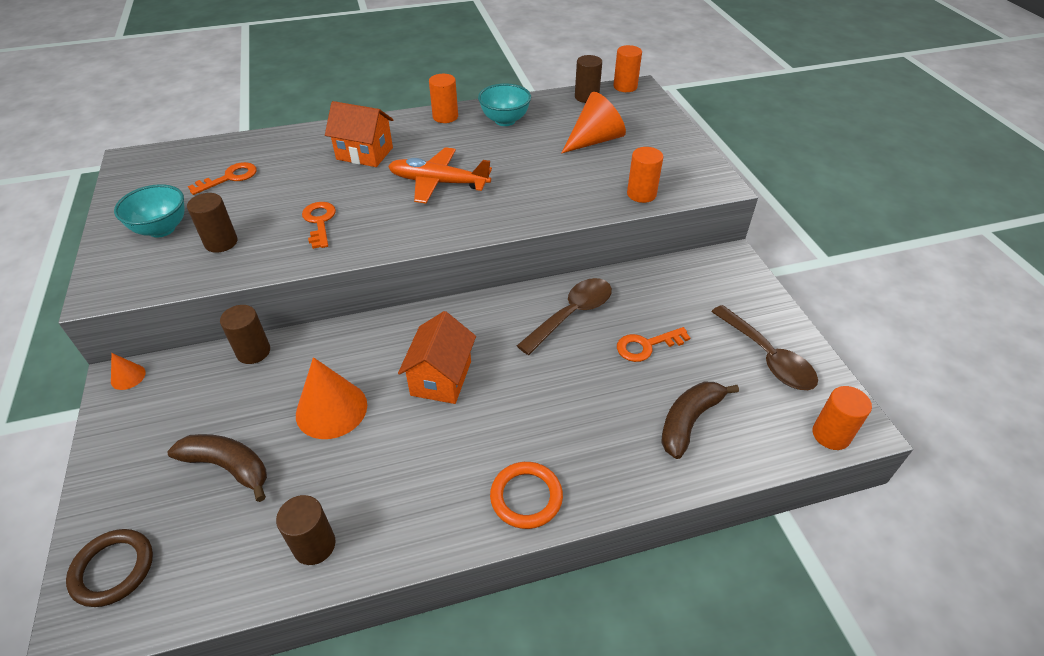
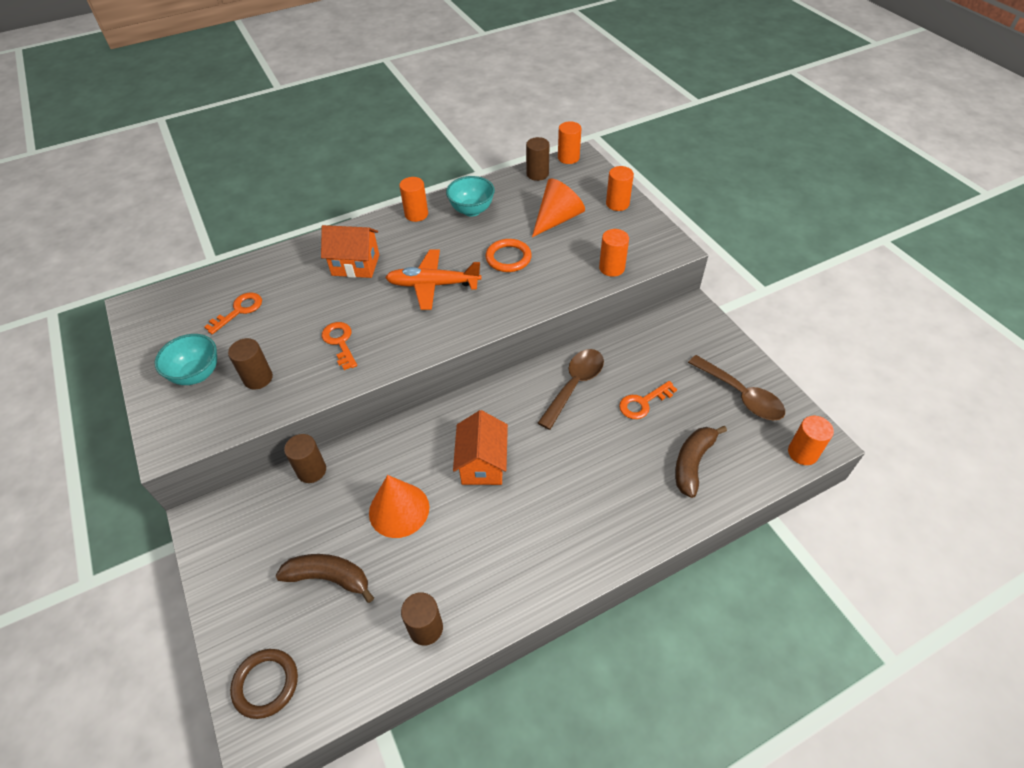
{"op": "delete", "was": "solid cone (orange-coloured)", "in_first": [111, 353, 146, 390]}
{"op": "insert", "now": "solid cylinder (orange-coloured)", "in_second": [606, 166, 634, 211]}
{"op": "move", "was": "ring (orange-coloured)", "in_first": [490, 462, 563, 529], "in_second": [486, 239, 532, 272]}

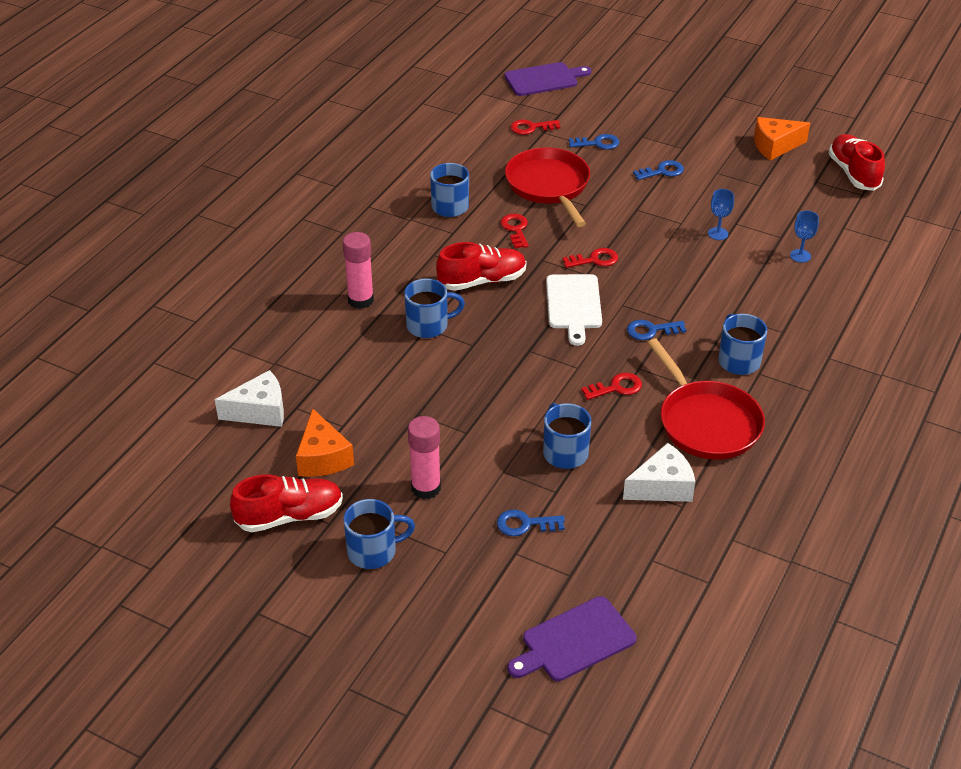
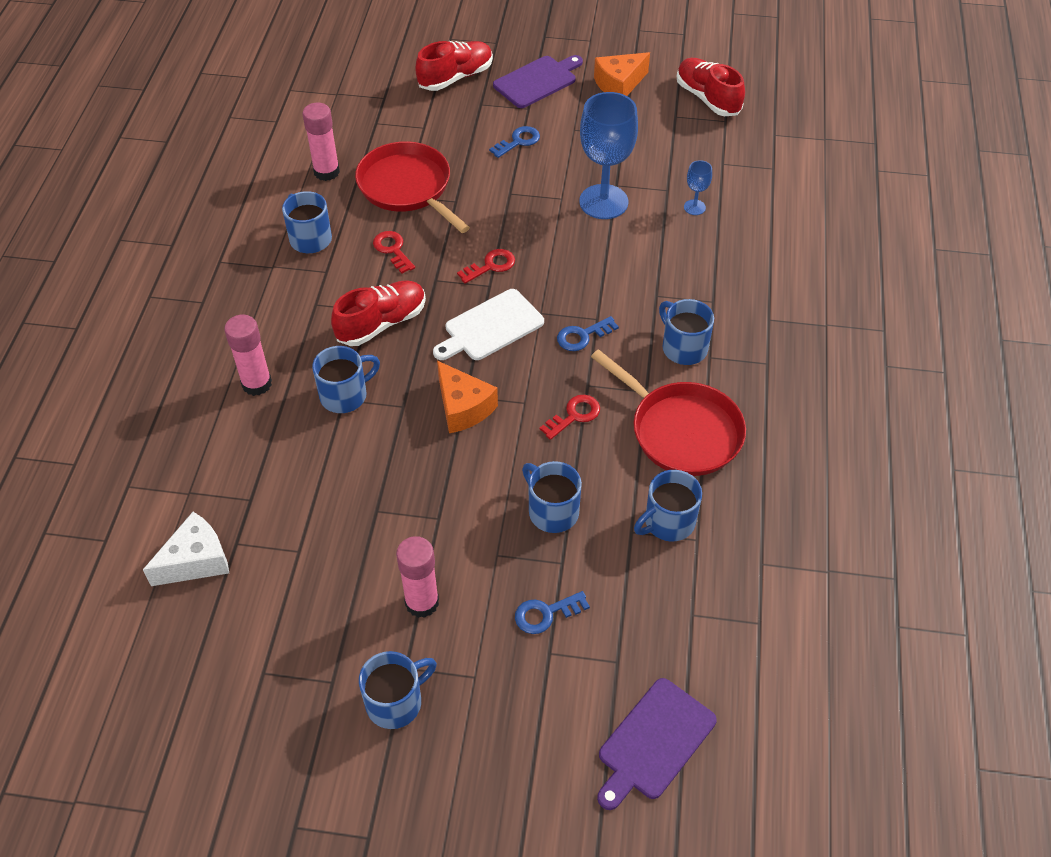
{"op": "delete", "was": "latchkey (red)", "in_first": [510, 120, 561, 135]}
{"op": "delete", "was": "latchkey (royal blue)", "in_first": [569, 134, 619, 150]}
{"op": "insert", "now": "glue stick (rose-pink)", "in_second": [303, 103, 340, 181]}
{"op": "move", "was": "lace-up shoe (red)", "in_first": [230, 474, 343, 532], "in_second": [415, 41, 493, 91]}
{"op": "move", "was": "cheese (orange-coloured)", "in_first": [296, 408, 354, 477], "in_second": [437, 361, 498, 433]}
{"op": "move", "was": "bread board (royal purple)", "in_first": [504, 62, 592, 96], "in_second": [493, 55, 583, 108]}
{"op": "replace", "was": "cheese (snow-white)", "now": "tea mug (royal blue)", "in_first": [623, 443, 695, 502], "in_second": [634, 470, 702, 541]}
{"op": "rotate", "was": "bread board (snow-white)", "in_first": [546, 274, 602, 346], "in_second": [433, 289, 544, 360], "clockwise": 75}
{"op": "resize", "was": "chalice (royal blue)", "in_first": [708, 189, 734, 240], "in_second": [579, 92, 638, 219], "ratio": 2.25}

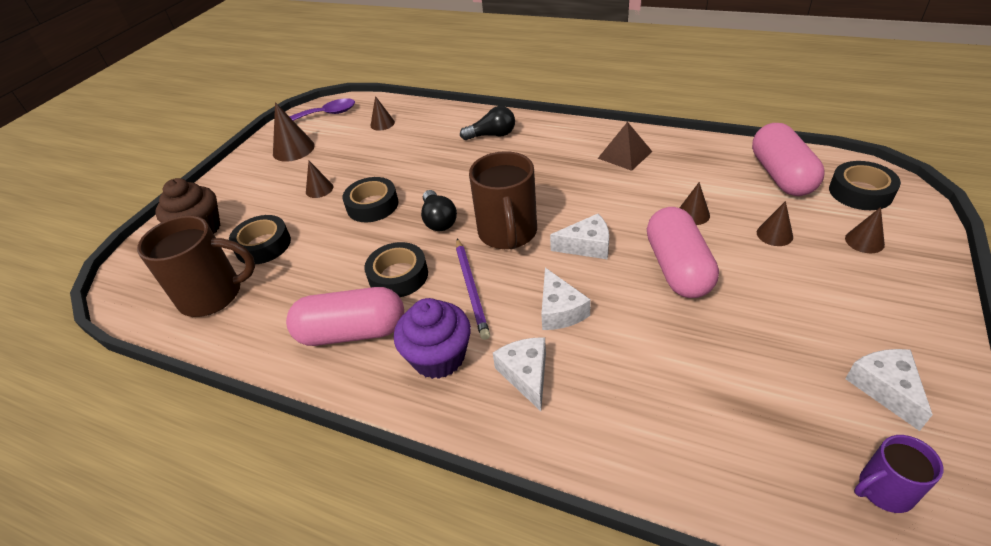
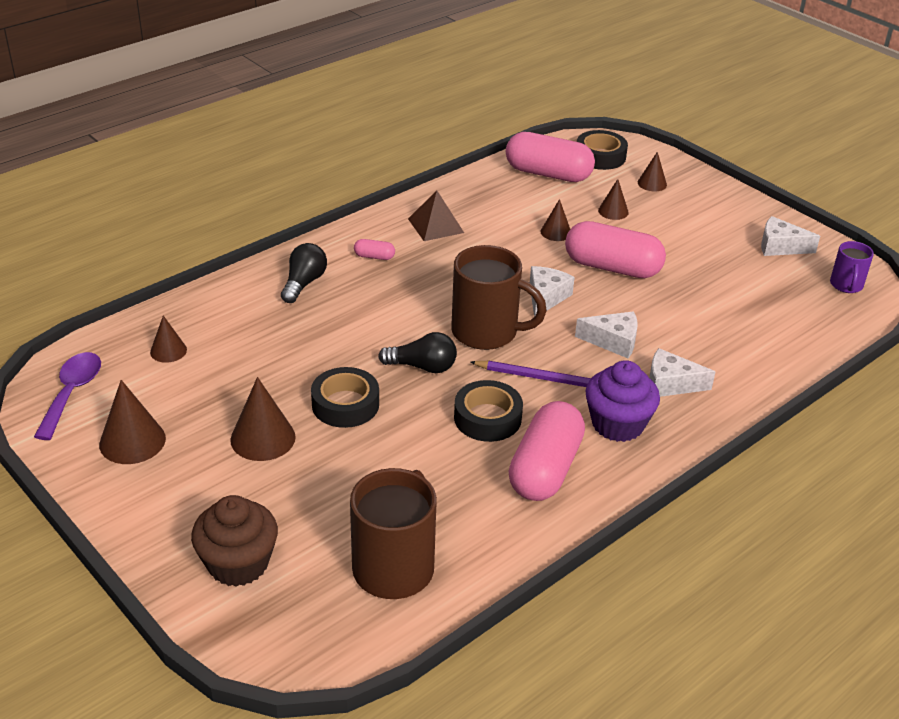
{"op": "delete", "was": "sticky tape (ebony)", "in_first": [229, 215, 291, 265]}
{"op": "insert", "now": "pill shape (rose-pink)", "in_second": [354, 239, 395, 260]}
{"op": "resize", "was": "solid cone (dark brown)", "in_first": [306, 161, 333, 198], "in_second": [230, 377, 296, 461], "ratio": 1.65}

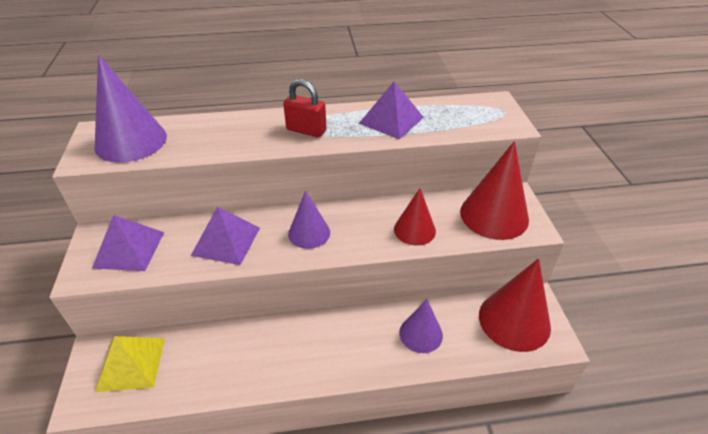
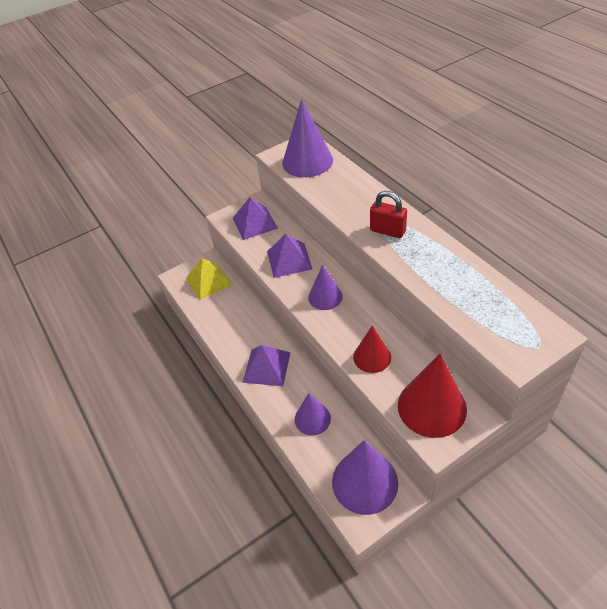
{"op": "move", "was": "pyramid (royal purple)", "in_first": [359, 82, 424, 140], "in_second": [243, 345, 291, 386]}
{"op": "recolor", "was": "solid cone (red)", "now": "solid cone (royal purple)", "in_first": [479, 258, 551, 352], "in_second": [332, 440, 398, 515]}
{"op": "rotate", "was": "lock (red)", "in_first": [283, 79, 326, 137], "in_second": [370, 191, 407, 238], "clockwise": -60}

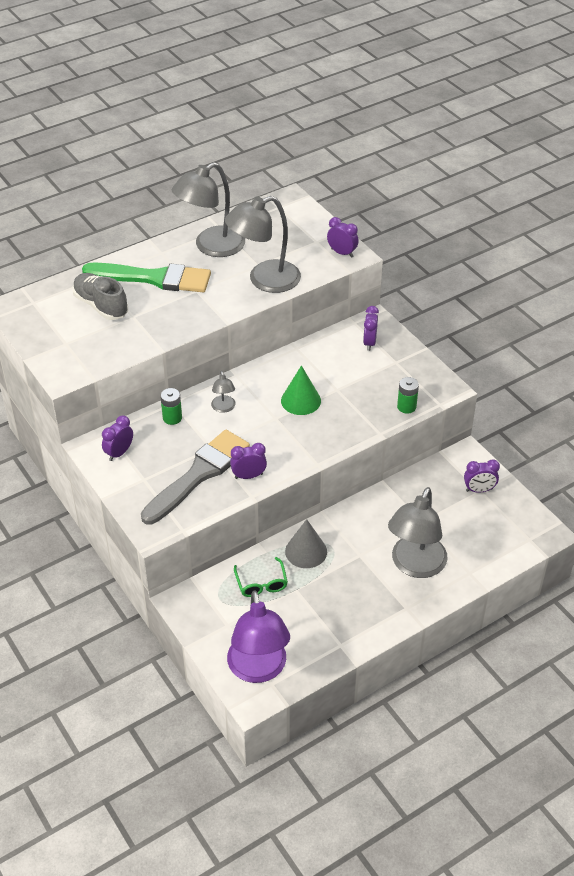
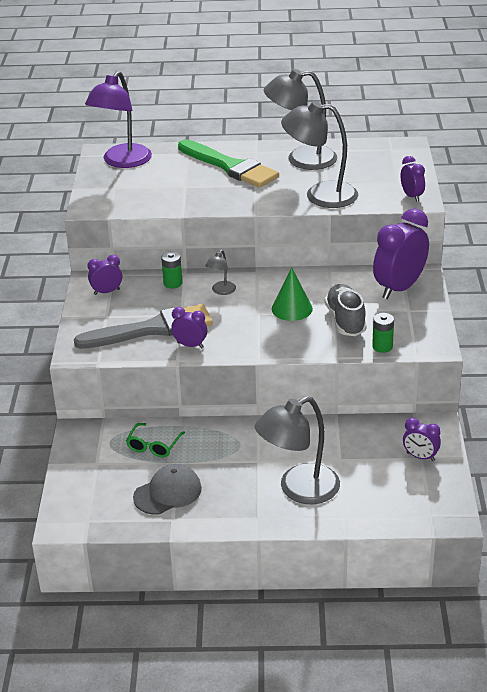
{"op": "delete", "was": "solid cone (grey)", "in_first": [285, 519, 327, 568]}
{"op": "insert", "now": "cap (grey)", "in_second": [133, 464, 202, 515]}
{"op": "move", "was": "lace-up shoe (grey)", "in_first": [73, 273, 128, 320], "in_second": [325, 284, 367, 336]}
{"op": "move", "was": "reading lamp (royal purple)", "in_first": [227, 590, 290, 683], "in_second": [85, 71, 152, 168]}
{"op": "resize", "was": "clock (royal purple)", "in_first": [363, 306, 379, 351], "in_second": [373, 208, 429, 299], "ratio": 1.98}

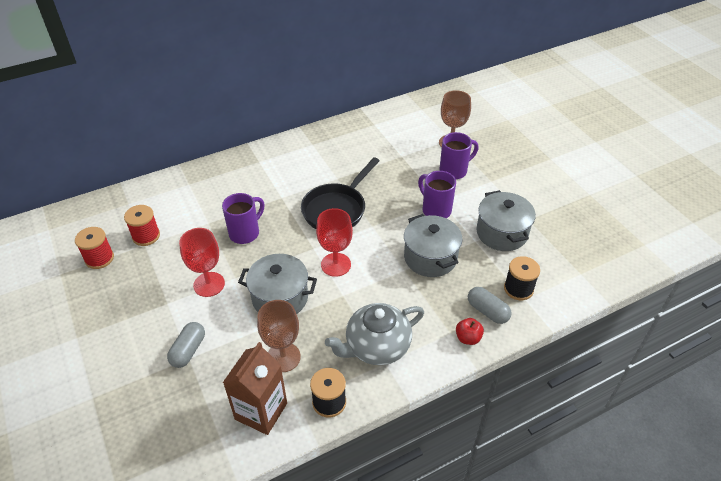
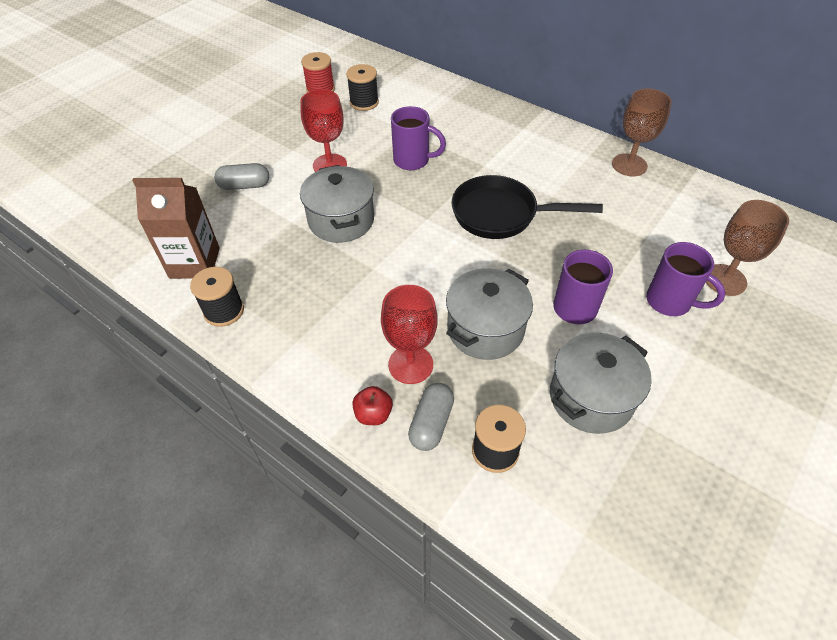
{"op": "delete", "was": "teapot (grey)", "in_first": [325, 303, 424, 365]}
{"op": "move", "was": "chalice (dark brown)", "in_first": [257, 300, 301, 372], "in_second": [612, 89, 672, 176]}
{"op": "move", "was": "chalice (red)", "in_first": [316, 208, 353, 277], "in_second": [381, 285, 437, 384]}
{"op": "recolor", "was": "spool (red)", "now": "spool (ebony)", "in_first": [124, 205, 160, 246], "in_second": [346, 64, 379, 111]}

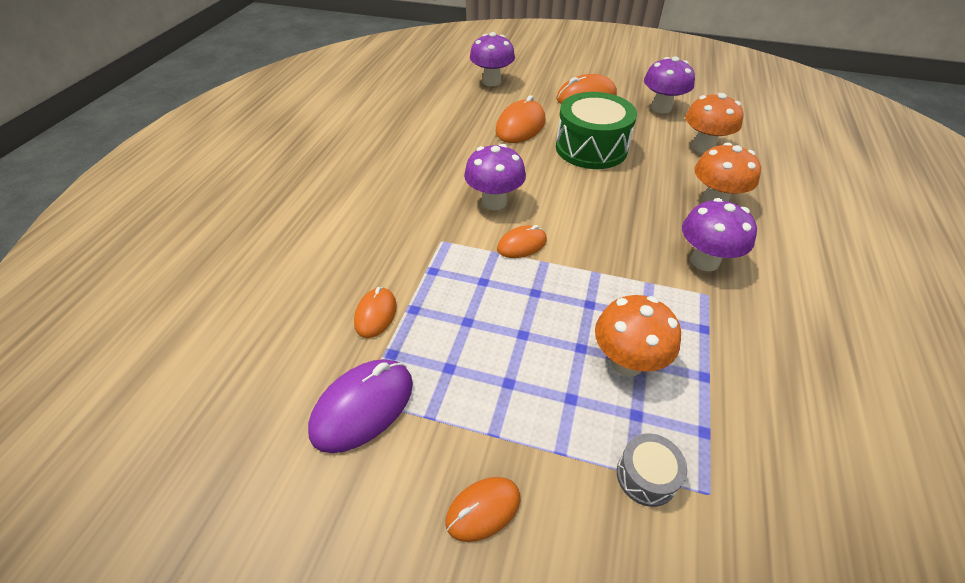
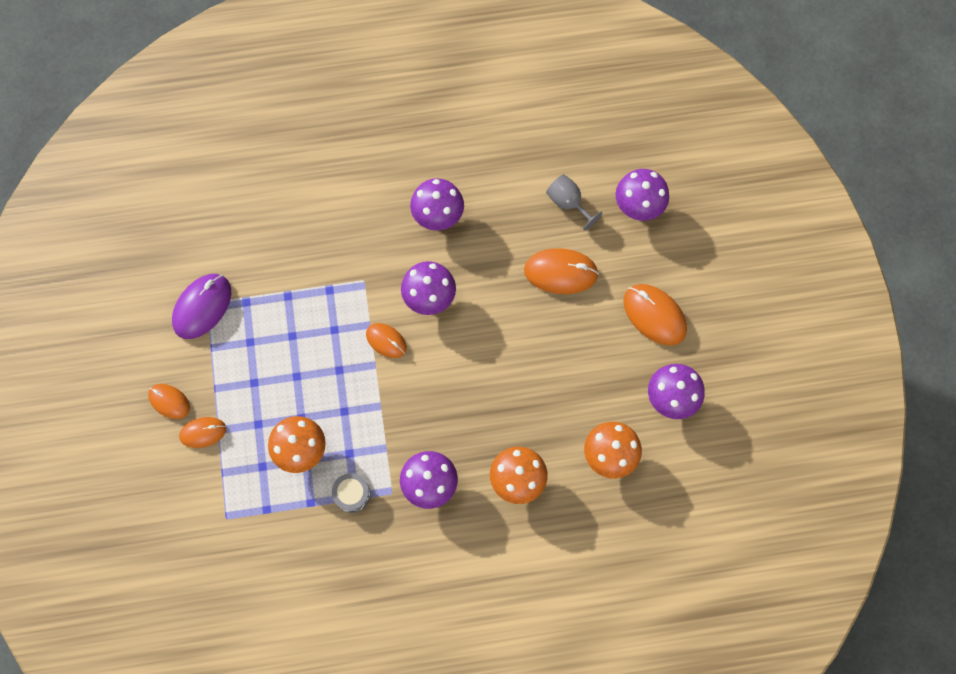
{"op": "delete", "was": "toy drum (leaf-green)", "in_first": [556, 92, 637, 169]}
{"op": "insert", "now": "toadstool (royal purple)", "in_second": [410, 178, 464, 231]}
{"op": "insert", "now": "chalice (grey)", "in_second": [546, 174, 602, 231]}
{"op": "move", "was": "computer mouse (orange-coloured)", "in_first": [354, 287, 397, 338], "in_second": [179, 417, 226, 448]}
{"op": "move", "was": "toy drum (grey)", "in_first": [617, 433, 687, 507], "in_second": [332, 473, 371, 513]}
{"op": "rotate", "was": "computer mouse (royal purple)", "in_first": [308, 359, 413, 453], "in_second": [172, 274, 231, 339], "clockwise": -75}

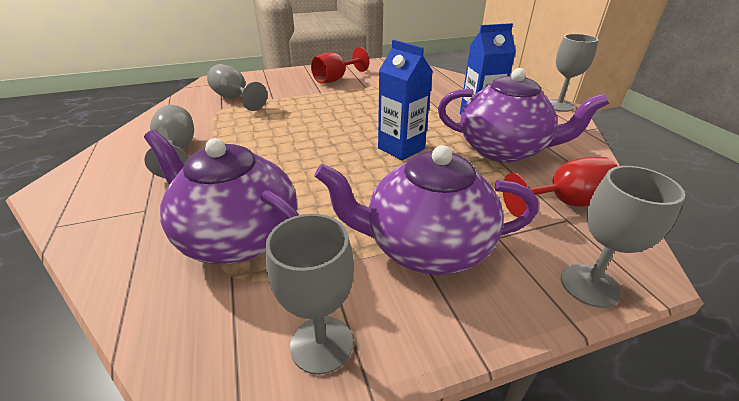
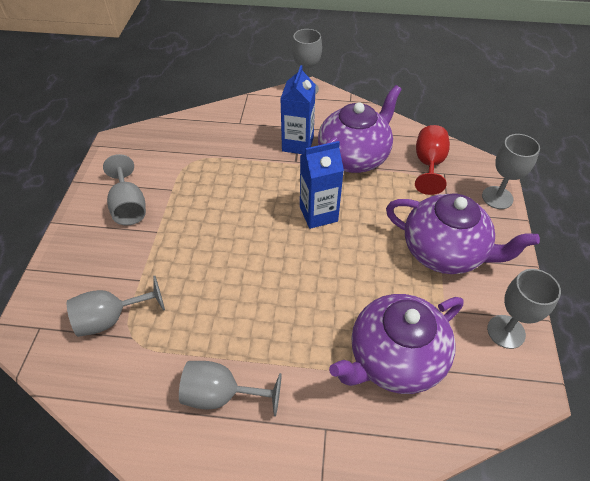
{"op": "recolor", "was": "chalice (red)", "now": "chalice (grey)", "in_first": [311, 47, 369, 84], "in_second": [103, 154, 146, 225]}
{"op": "rotate", "was": "teapot (royal purple)", "in_first": [314, 145, 539, 275], "in_second": [386, 194, 540, 274], "clockwise": -90}

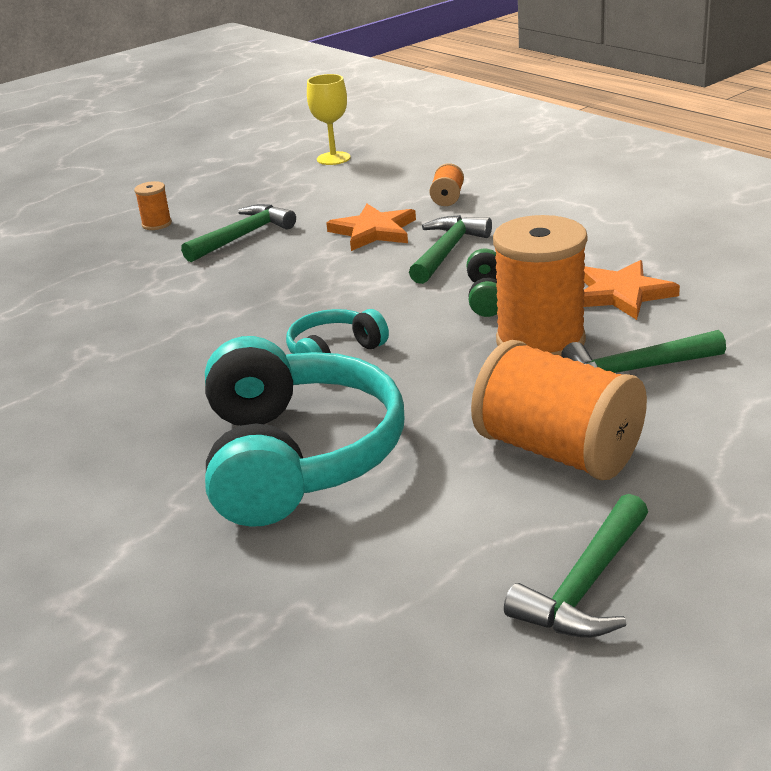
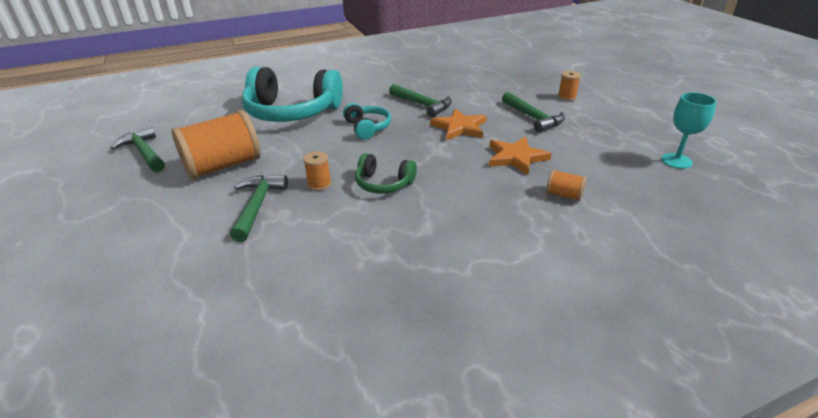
{"op": "move", "was": "claw hammer (leaf-green)", "in_first": [409, 215, 492, 284], "in_second": [389, 84, 452, 117]}
{"op": "move", "was": "five-pointed star (orange-coloured)", "in_first": [583, 260, 680, 320], "in_second": [430, 108, 487, 141]}
{"op": "recolor", "was": "chalice (yellow)", "now": "chalice (aqua)", "in_first": [307, 74, 351, 165], "in_second": [661, 92, 717, 169]}
{"op": "resize", "was": "spool (orange-coloured)", "in_first": [493, 215, 588, 356], "in_second": [303, 151, 331, 191], "ratio": 0.44}

